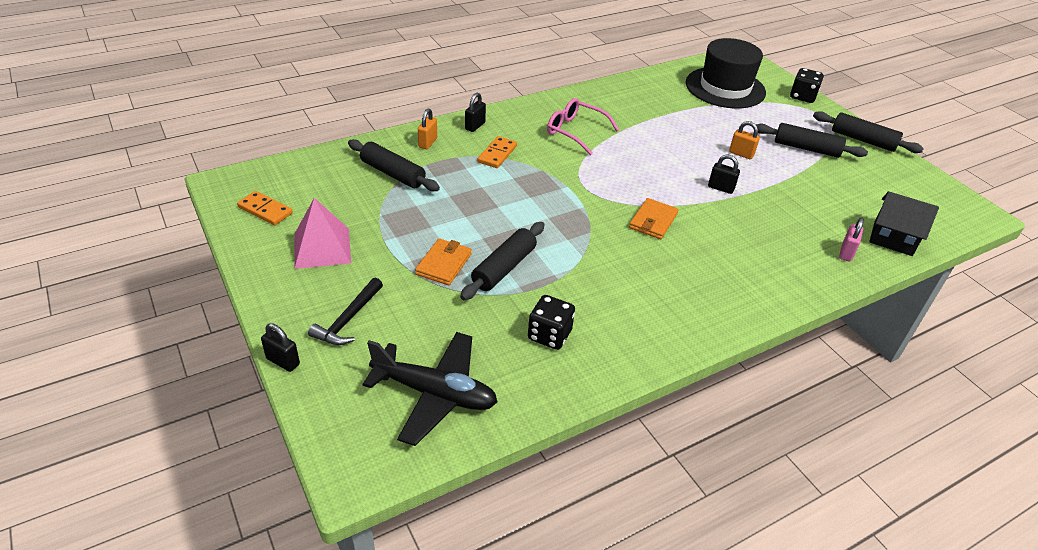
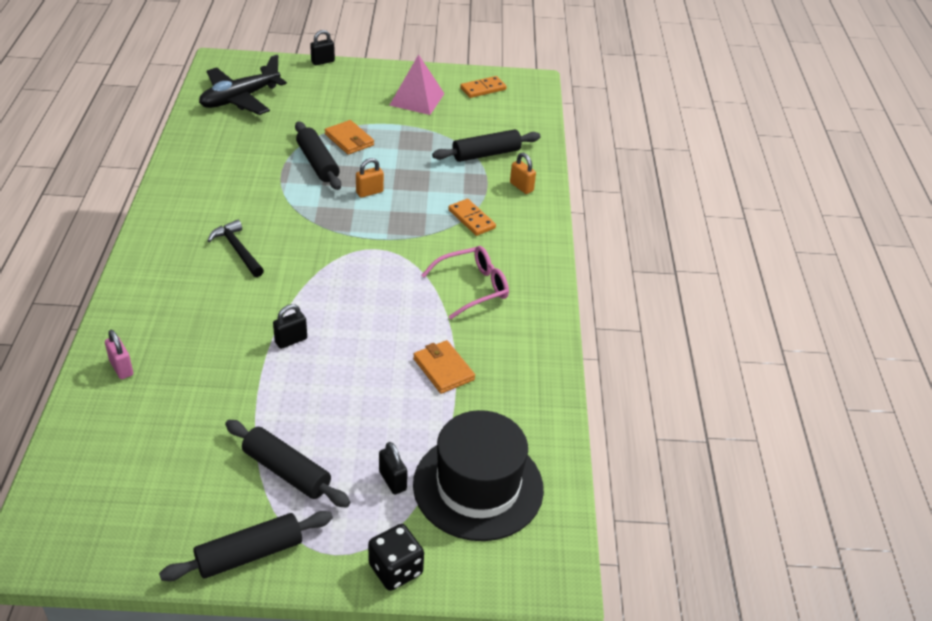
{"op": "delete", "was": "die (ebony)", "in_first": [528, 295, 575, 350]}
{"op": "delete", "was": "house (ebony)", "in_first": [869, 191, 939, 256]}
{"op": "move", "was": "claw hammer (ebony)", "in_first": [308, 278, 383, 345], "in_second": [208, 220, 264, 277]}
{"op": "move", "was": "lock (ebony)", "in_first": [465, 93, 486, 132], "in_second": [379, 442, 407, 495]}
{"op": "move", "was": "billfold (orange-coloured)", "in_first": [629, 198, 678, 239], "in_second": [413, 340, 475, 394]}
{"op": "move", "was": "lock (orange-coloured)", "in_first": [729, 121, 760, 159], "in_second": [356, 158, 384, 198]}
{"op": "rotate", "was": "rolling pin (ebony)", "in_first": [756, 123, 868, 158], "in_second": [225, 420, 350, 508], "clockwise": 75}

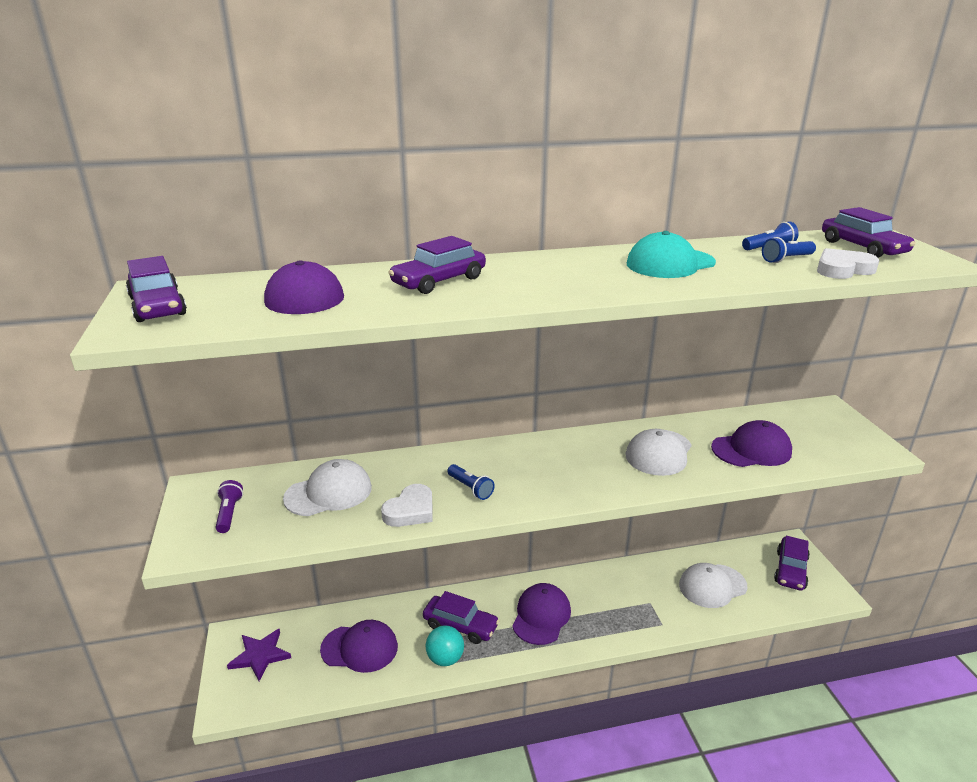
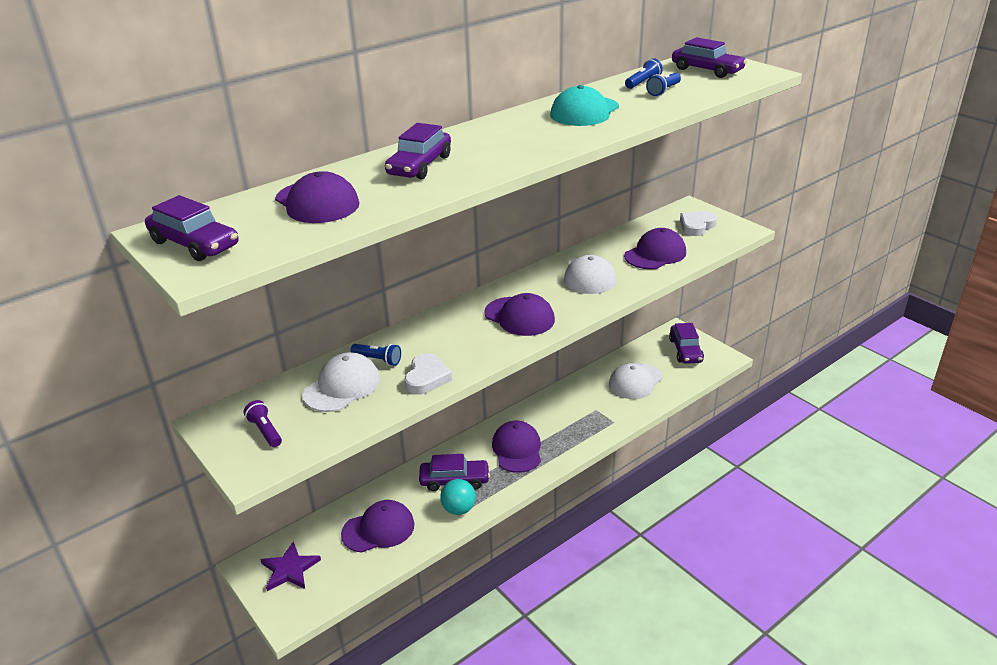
{"op": "insert", "now": "cap (royal purple)", "in_second": [484, 293, 555, 336]}
{"op": "move", "was": "pocket torch (royal blue)", "in_first": [448, 464, 495, 500], "in_second": [351, 344, 401, 366]}
{"op": "move", "was": "love heart (snow-white)", "in_first": [817, 248, 879, 279], "in_second": [680, 211, 717, 236]}

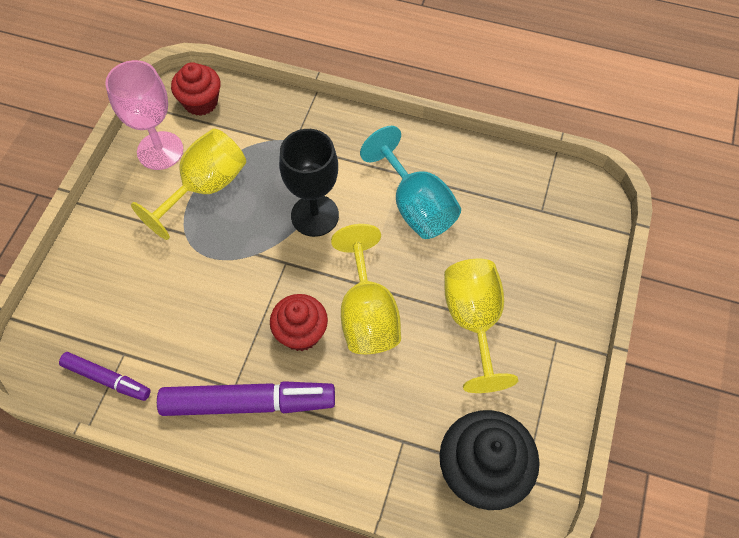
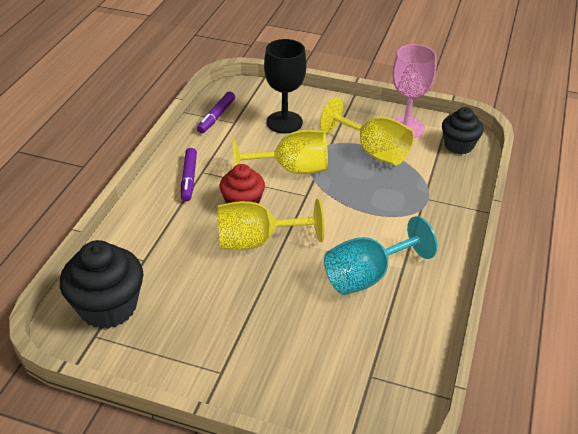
{"op": "move", "was": "chalice (ebony)", "in_first": [279, 129, 339, 237], "in_second": [264, 39, 307, 133]}
{"op": "move", "was": "chalice (yellow)", "in_first": [444, 259, 518, 393], "in_second": [232, 130, 328, 174]}
{"op": "recolor", "was": "muffin (red)", "now": "muffin (ebony)", "in_first": [171, 62, 221, 116], "in_second": [442, 107, 484, 154]}
{"op": "resize", "was": "marker pen (royal purple)", "in_first": [157, 381, 335, 416], "in_second": [181, 148, 197, 202], "ratio": 0.57}

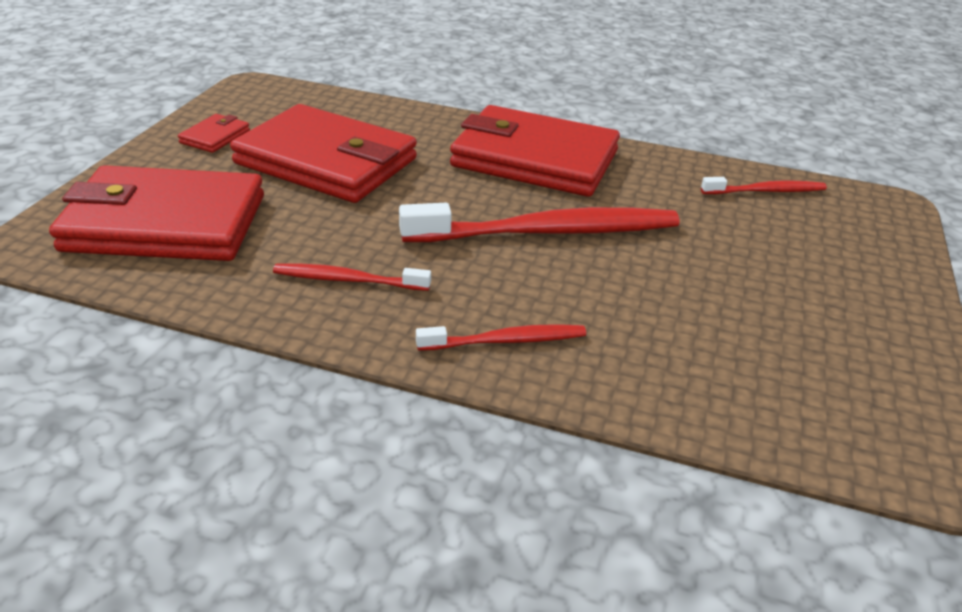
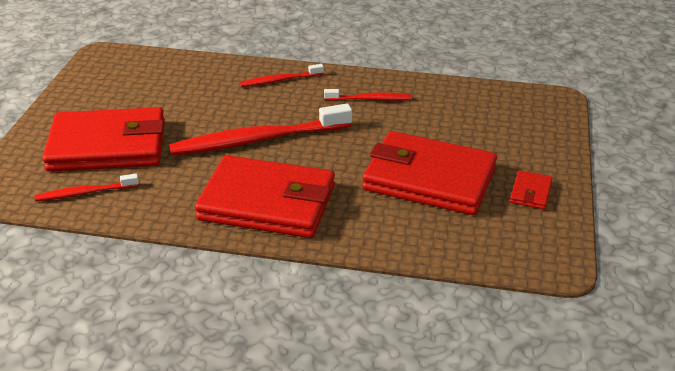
{"op": "move", "was": "billfold (red)", "in_first": [49, 165, 264, 261], "in_second": [42, 107, 165, 172]}

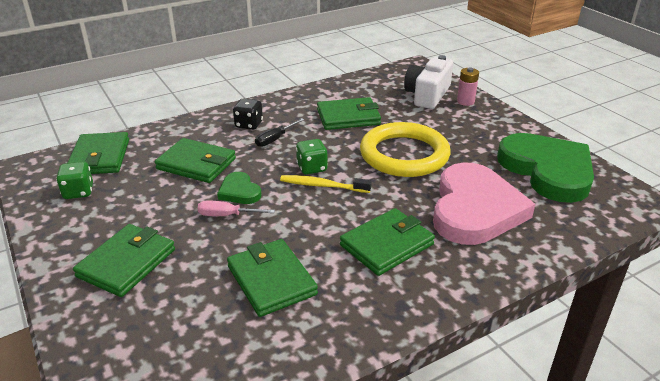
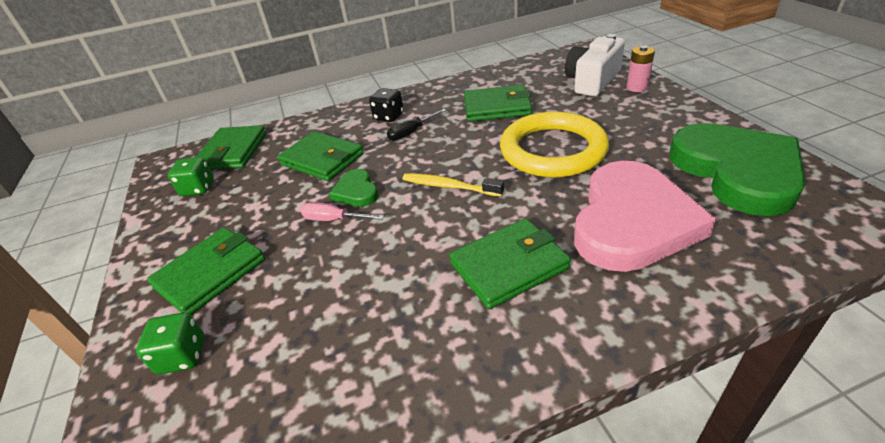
{"op": "delete", "was": "billfold (leaf-green)", "in_first": [227, 239, 318, 317]}
{"op": "move", "was": "die (leaf-green)", "in_first": [296, 139, 328, 175], "in_second": [136, 312, 205, 375]}

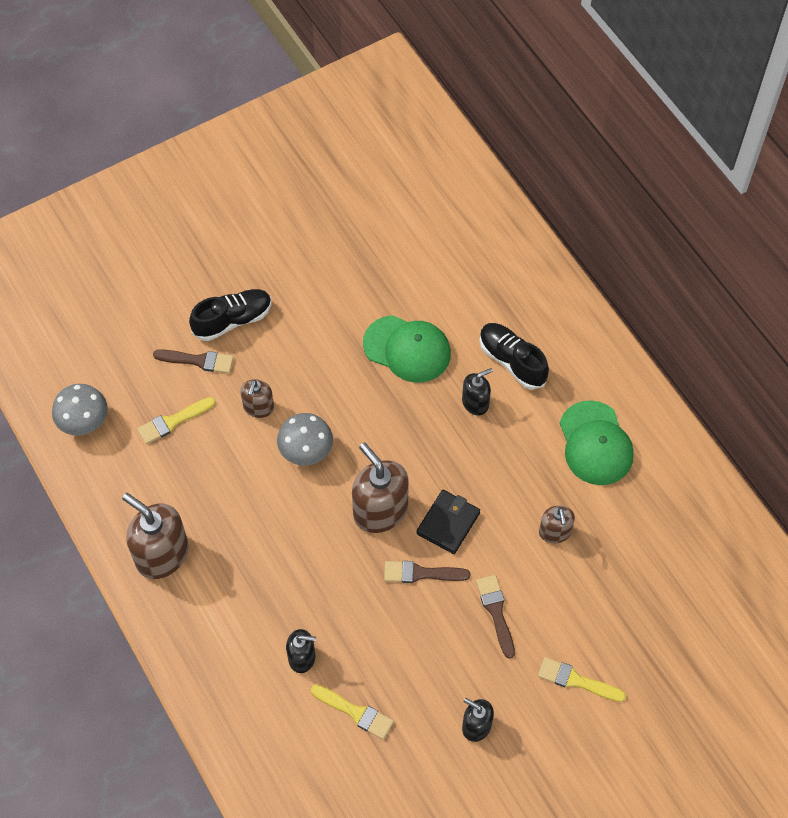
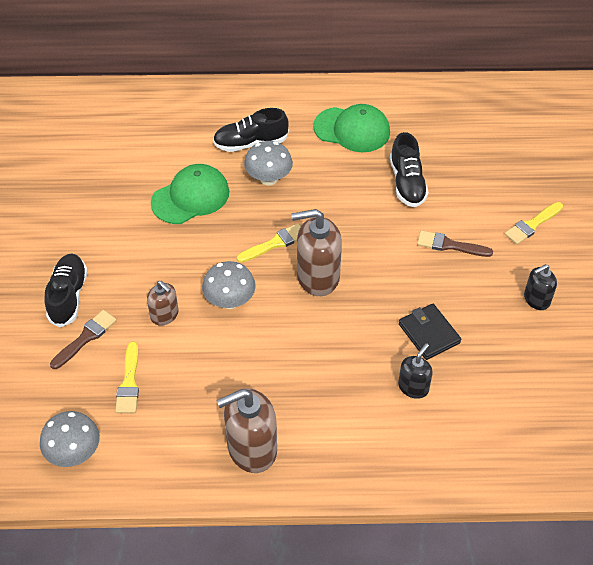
{"op": "delete", "was": "paint brush (dark brown)", "in_first": [384, 561, 470, 583]}
{"op": "move", "was": "paint brush (yellow)", "in_first": [311, 684, 394, 739], "in_second": [237, 223, 301, 263]}
{"op": "move", "was": "billfold (ebony)", "in_first": [416, 490, 480, 554], "in_second": [399, 304, 461, 360]}
{"op": "replace", "was": "soap pump (ebony)", "now": "toadstool (grey)", "in_first": [462, 368, 493, 416], "in_second": [244, 141, 293, 186]}
{"op": "replace", "was": "soap pump (dark brown)", "now": "lace-up shoe (ebony)", "in_first": [539, 505, 575, 544], "in_second": [390, 132, 428, 207]}

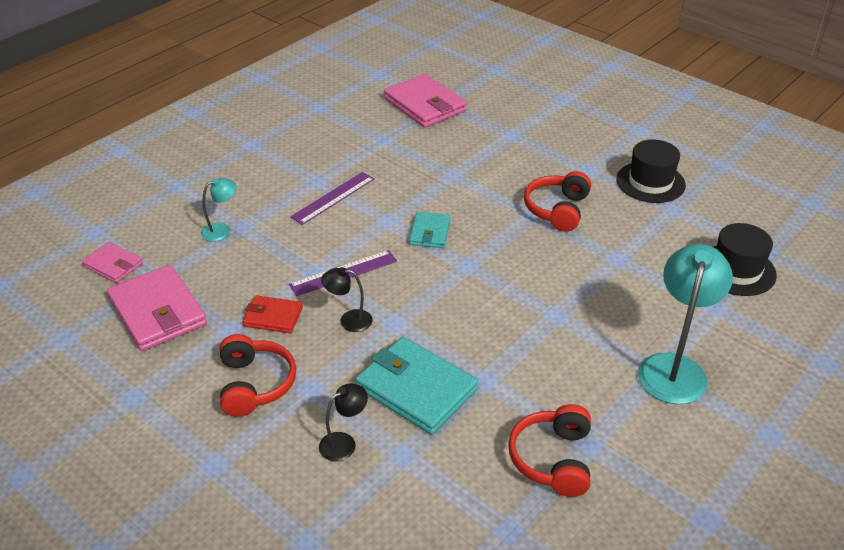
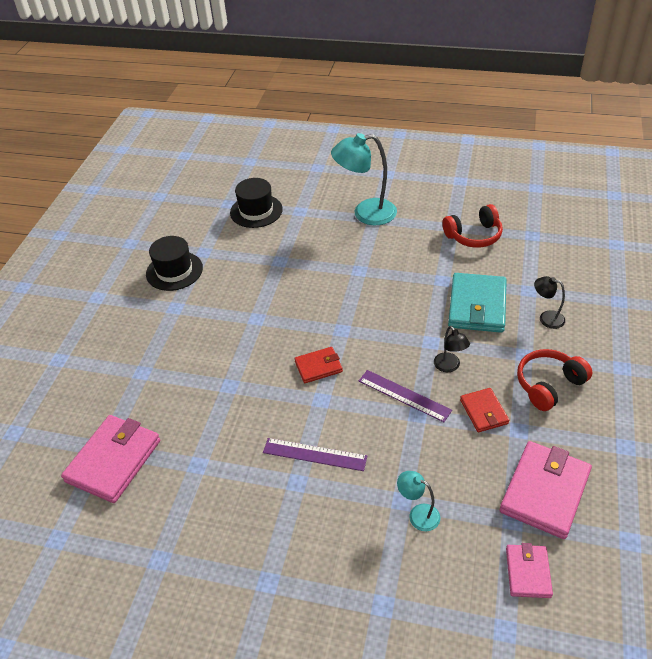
{"op": "delete", "was": "over-ear headphones (red)", "in_first": [524, 171, 591, 232]}
{"op": "recolor", "was": "billfold (aqua)", "now": "billfold (red)", "in_first": [409, 212, 451, 248], "in_second": [294, 347, 343, 383]}

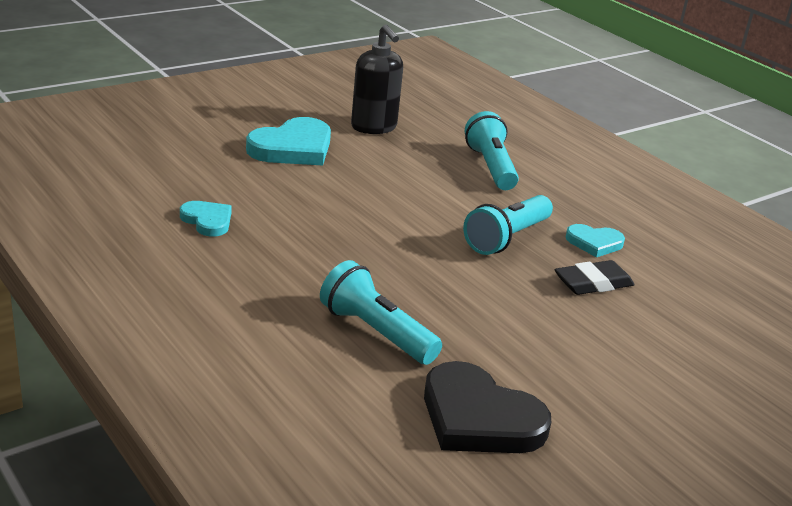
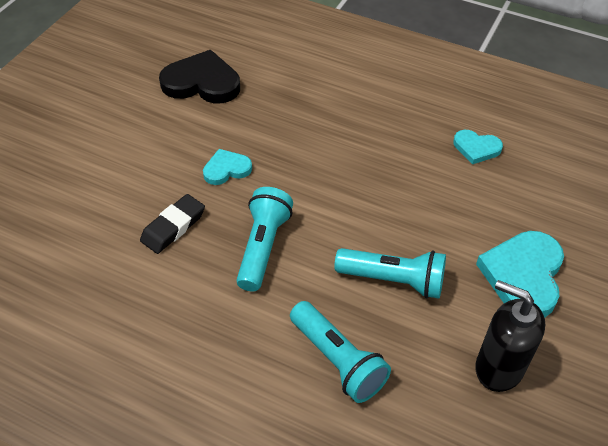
{"op": "move", "was": "pocket torch (aqua)", "in_first": [320, 260, 442, 365], "in_second": [334, 248, 446, 299]}
{"op": "move", "was": "love heart (aqua)", "in_first": [566, 224, 625, 257], "in_second": [203, 149, 252, 185]}

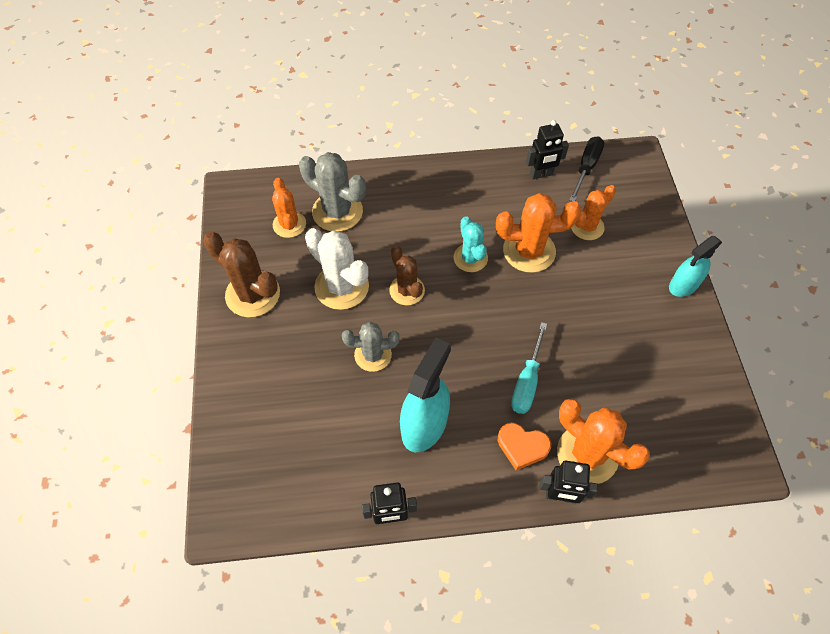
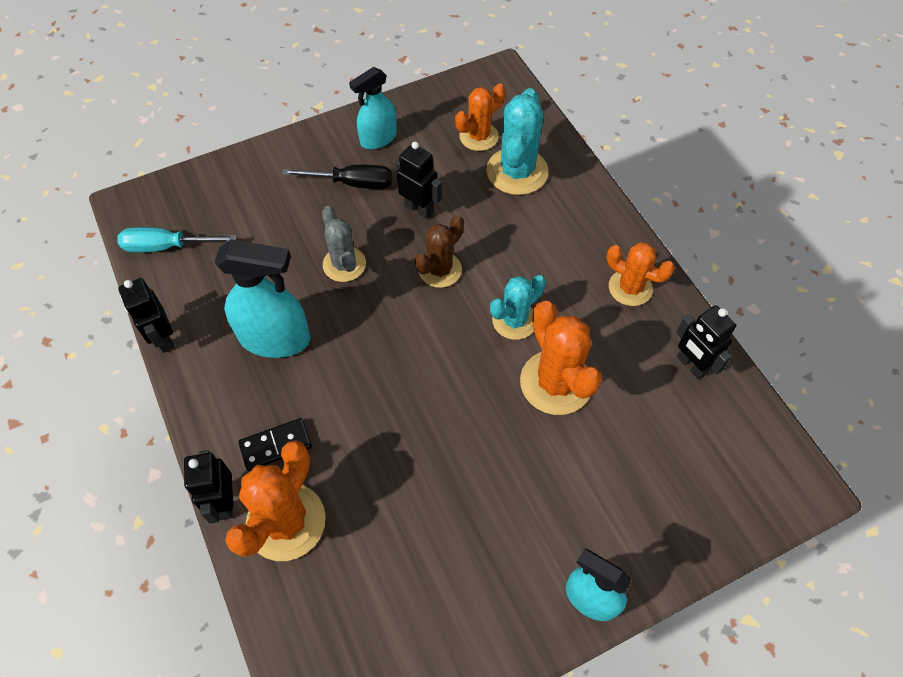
{"op": "move", "was": "flat screwdriver (aqua)", "in_first": [511, 322, 547, 414], "in_second": [117, 227, 236, 252]}
{"op": "move", "was": "flat screwdriver (ebony)", "in_first": [569, 136, 604, 201], "in_second": [282, 165, 392, 189]}
{"op": "move", "was": "cactus (orange-coloured)", "in_first": [571, 185, 616, 240], "in_second": [607, 243, 675, 306]}
{"op": "replace", "was": "cactus (dark brown)", "now": "spray bottle (aqua)", "in_first": [203, 232, 280, 317], "in_second": [349, 67, 397, 149]}
{"op": "replace", "was": "cactus (snow-white)", "now": "robot figure (ebony)", "in_first": [305, 228, 369, 310], "in_second": [395, 142, 442, 219]}
{"op": "replace", "was": "love heart (orange-coloured)", "now": "domino (ebony)", "in_first": [498, 423, 551, 470], "in_second": [238, 418, 312, 471]}
{"op": "recolor", "was": "cactus (grey)", "now": "cactus (aqua)", "in_first": [299, 152, 366, 232], "in_second": [486, 88, 549, 195]}

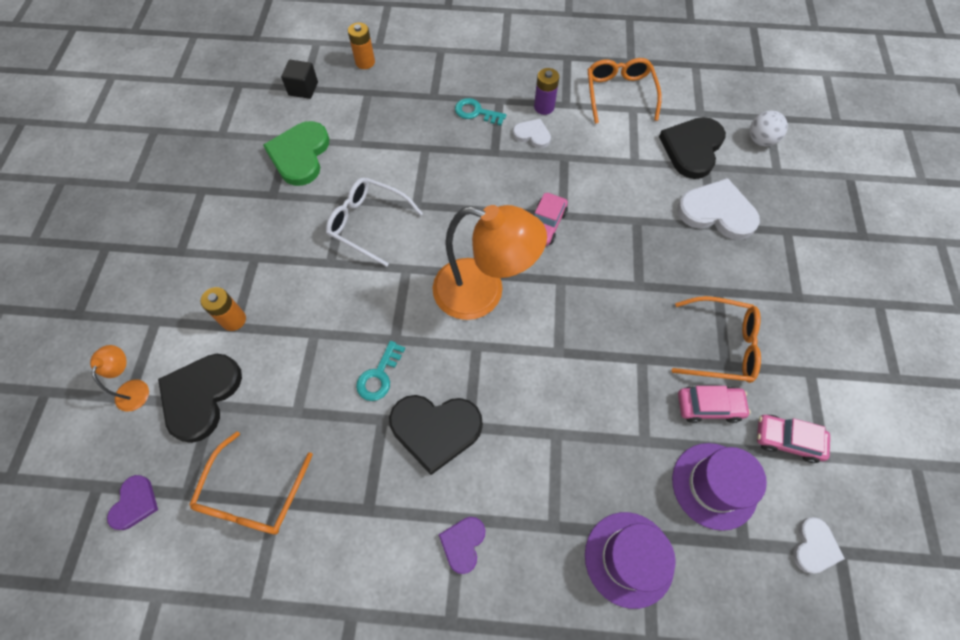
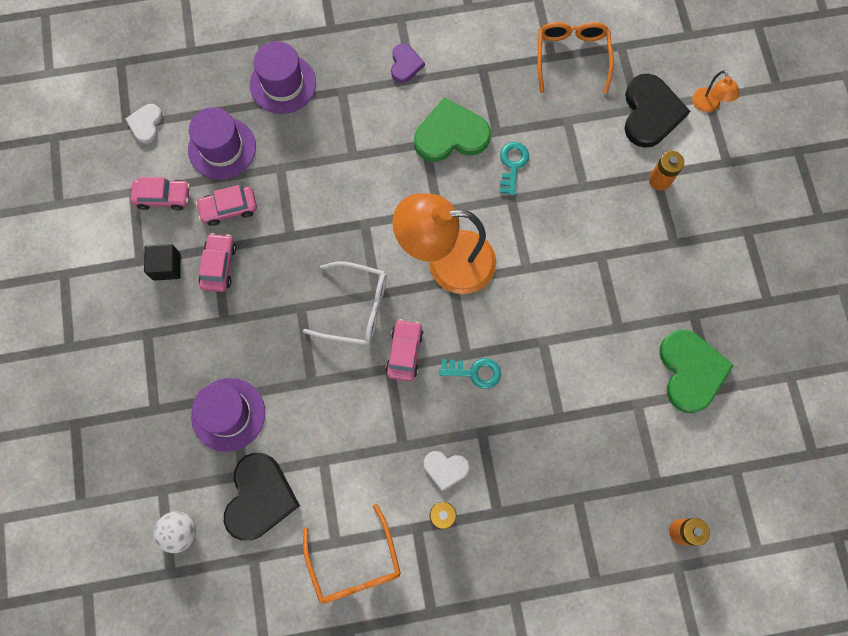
{"op": "delete", "was": "love heart (royal purple)", "in_first": [107, 475, 158, 530]}
{"op": "move", "was": "cube (ebony)", "in_first": [281, 60, 318, 99], "in_second": [144, 244, 181, 281]}
{"op": "move", "was": "eyeglasses (snow-white)", "in_first": [326, 177, 423, 267], "in_second": [303, 261, 386, 345]}
{"op": "move", "was": "latchkey (aqua)", "in_first": [455, 98, 506, 126], "in_second": [440, 358, 501, 389]}
{"op": "replace", "was": "eyeglasses (orange-coloured)", "now": "toy car (rose-pink)", "in_first": [672, 296, 761, 383], "in_second": [199, 233, 236, 292]}
{"op": "replace", "was": "love heart (snow-white)", "now": "tall hat (royal purple)", "in_first": [677, 178, 760, 240], "in_second": [191, 378, 265, 452]}
{"op": "recolor", "was": "love heart (ebony)", "now": "love heart (leaf-green)", "in_first": [389, 395, 483, 475], "in_second": [414, 98, 491, 162]}

